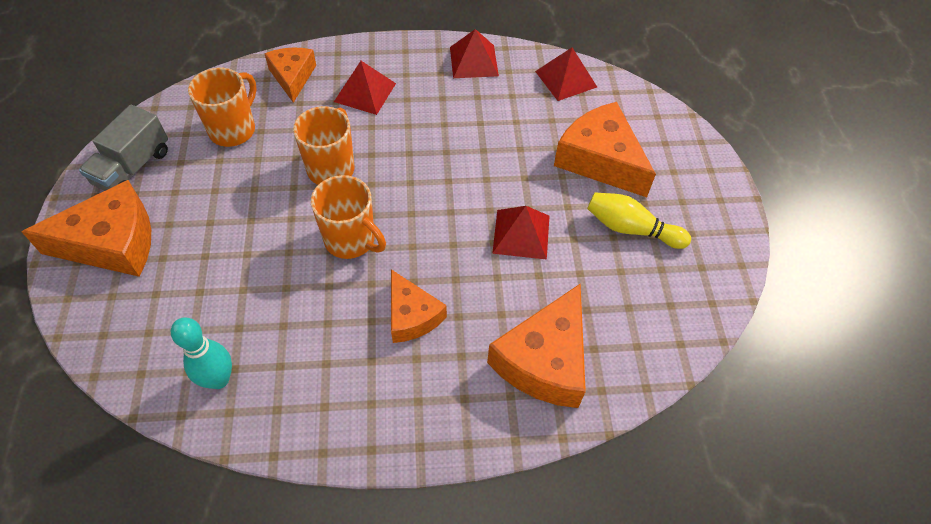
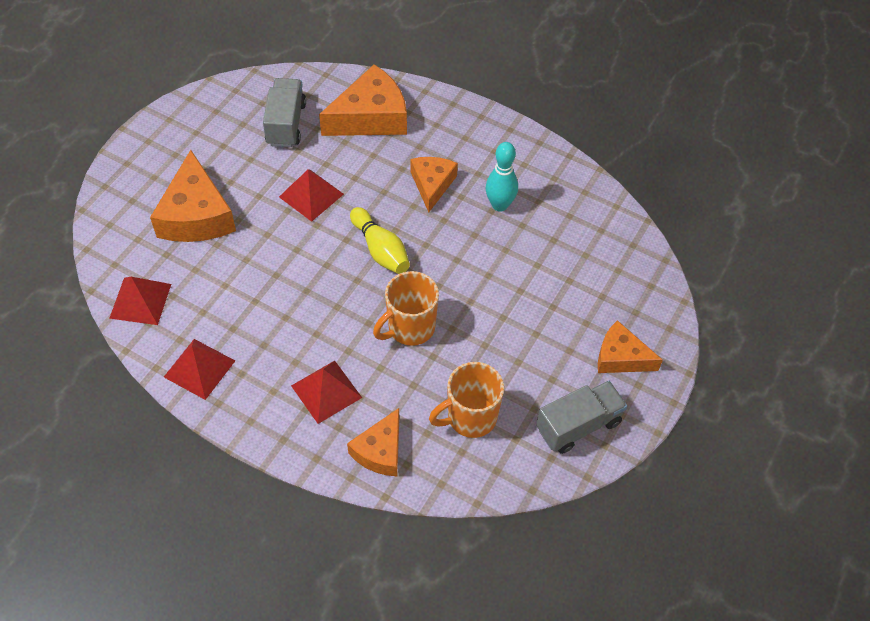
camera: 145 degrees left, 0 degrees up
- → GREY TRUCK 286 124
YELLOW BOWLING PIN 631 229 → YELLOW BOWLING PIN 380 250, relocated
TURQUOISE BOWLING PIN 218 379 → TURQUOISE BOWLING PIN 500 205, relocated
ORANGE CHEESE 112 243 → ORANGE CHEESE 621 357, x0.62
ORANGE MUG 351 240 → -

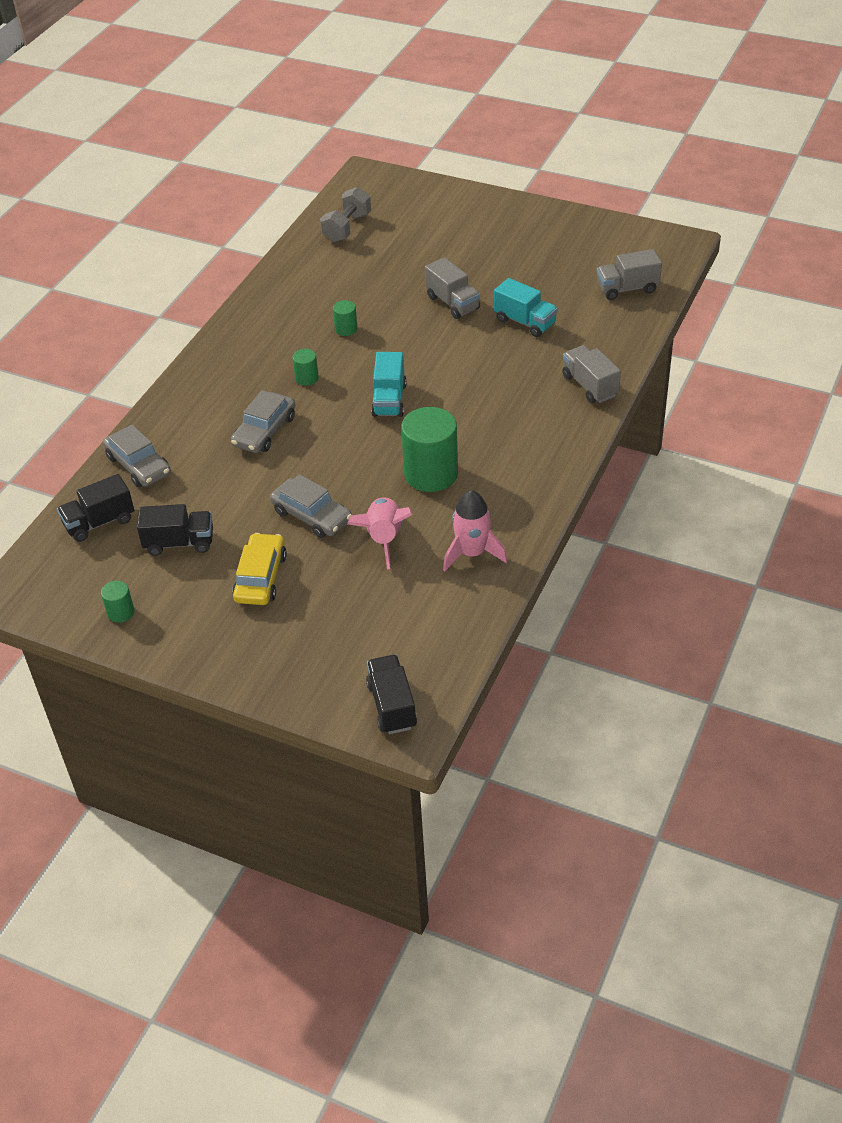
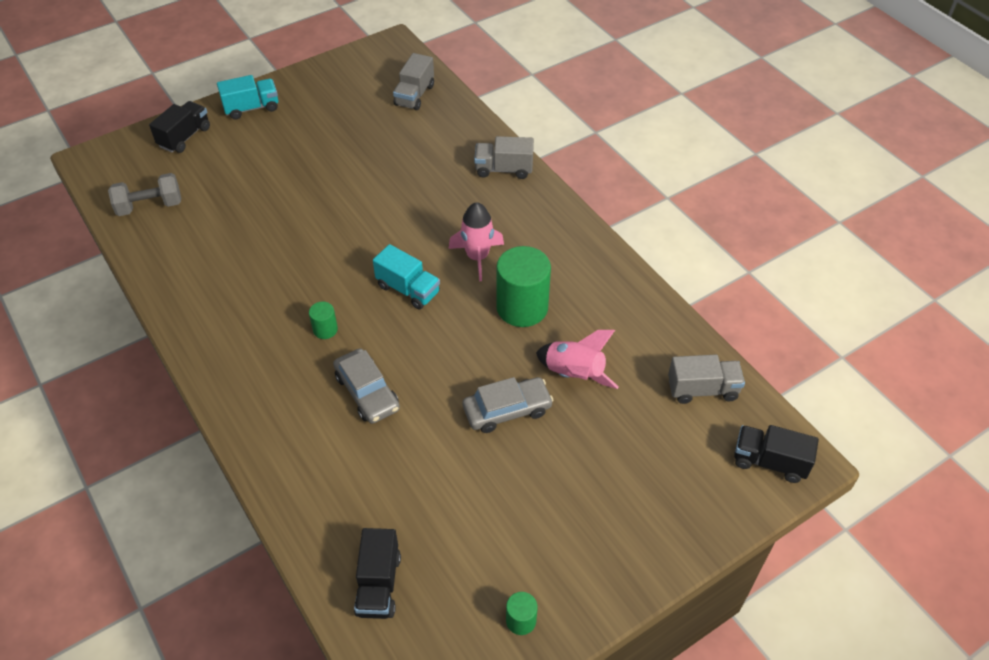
camera: 60 degrees left, 5 degrees up
GREY DUMBBELL 347 228 → GREY DUMBBELL 150 206, 75 degrees counterclockwise
BLACK TRUCK 179 543 → BLACK TRUCK 184 137, relocated
TURQUOISE TRUCK 525 322 → TURQUOISE TRUCK 252 108, relocated
PINK ROCKET 472 553 → PINK ROCKET 477 257, relocated
GREY TRUCK 453 303 → GREY TRUCK 702 389, relocated
GREY CAR 138 465 → -
YELLOW CAR 260 577 → -
GREEN CYLINDER 346 329 → -

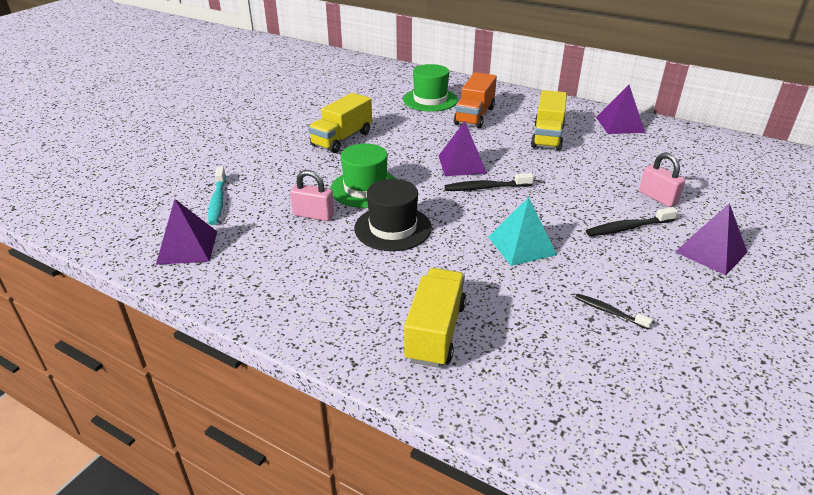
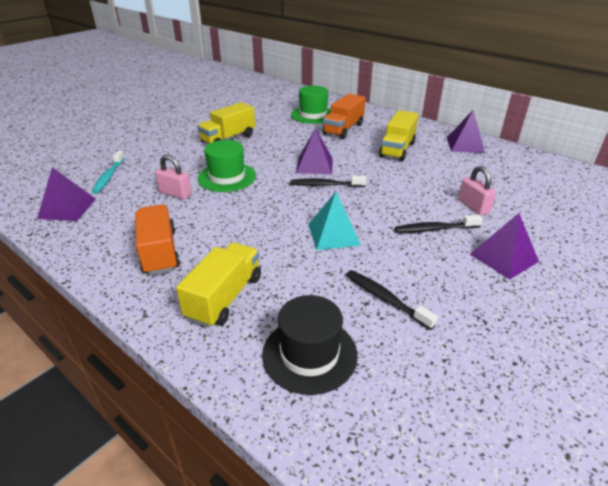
camera: 10 degrees right, 0 degrees up
- → ORANGE TRUCK 160 252
BLACK HAT 393 228 → BLACK HAT 309 354, relocated
BLACK TOOTHBRUSH 609 312 → BLACK TOOTHBRUSH 385 299, x1.51

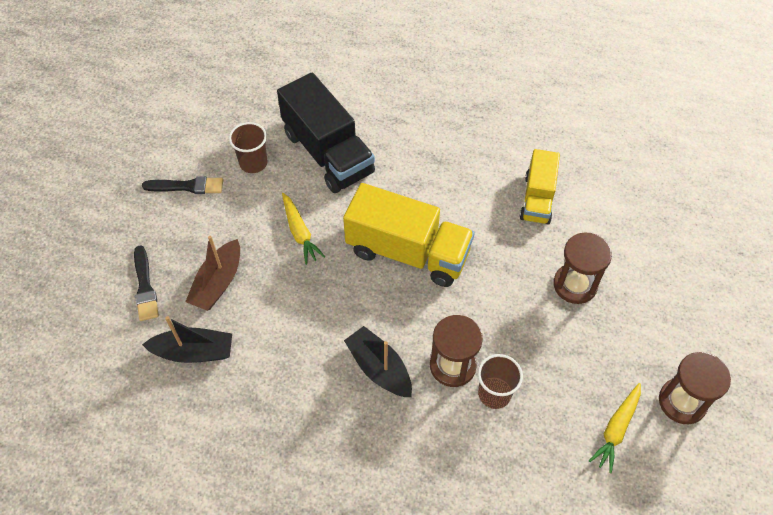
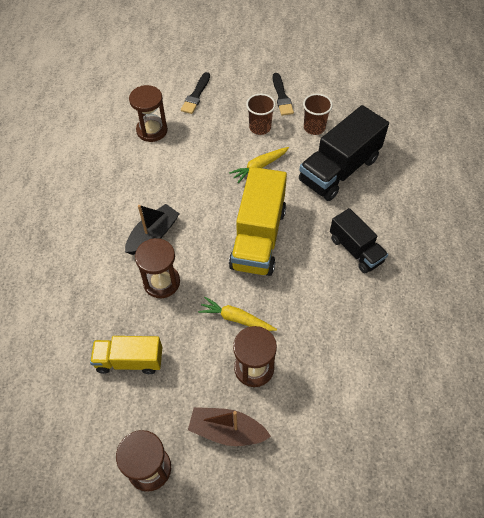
camera: 80 degrees right, 0 degrees up
YELLOW TRUCK 537 199 → YELLOW TRUCK 129 360, relocated
BLACK BOAT 194 352 → BROWN HOURGLASS 152 130
BLACK BRUSH 145 287 → BLACK BRUSH 196 95, 45 degrees counterclockwise
BROWN BOAT 218 283 → BROWN BOAT 227 430, relocated
YELLOW CARROT 616 429 → YELLOW CARROT 236 318, relocated
BROWN CUP 494 394 → BROWN CUP 260 127, relocated
- → BLACK TRUCK 355 250

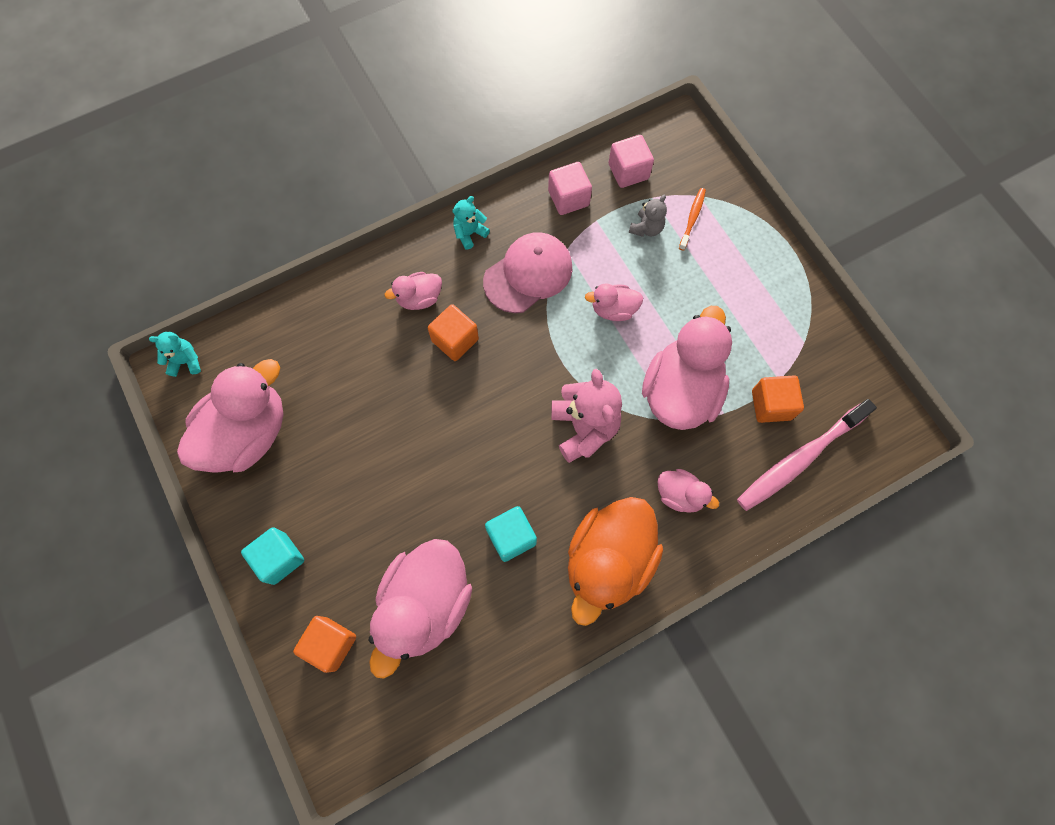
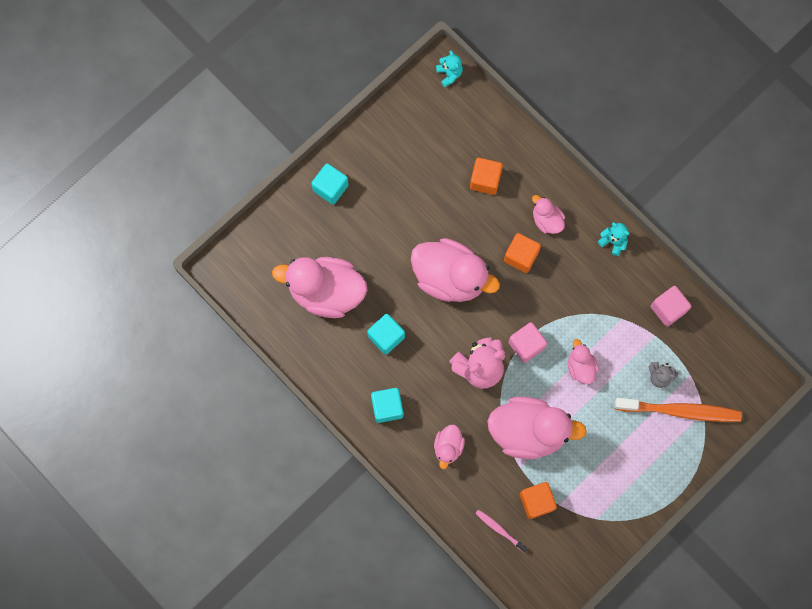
camera: 75 degrees right, 5 degrees up
ORANGE DUCK 608 561 → TURQUOISE CUBE 387 407
PINK DUCK 248 433 → PINK DUCK 450 277, relocated
ORANGE CUBE 330 644 → ORANGE CUBE 485 180, relocated
PINK TOOTHBRUSH 799 459 → PINK TOOTHBRUSH 499 530, x0.48
PINK CUBE 628 171 → PINK CUBE 526 345, relocated
ORANGE TOOTHBRUSH 692 218 → ORANGE TOOTHBRUSH 680 411, x2.07
PINK CAP 528 274 → -

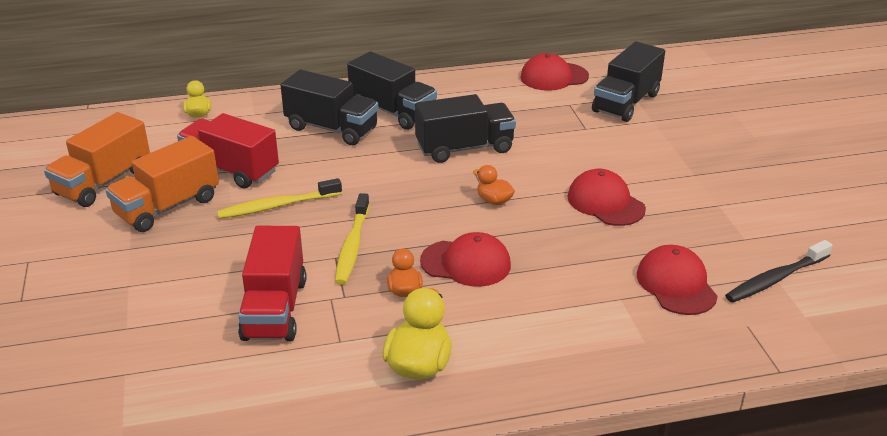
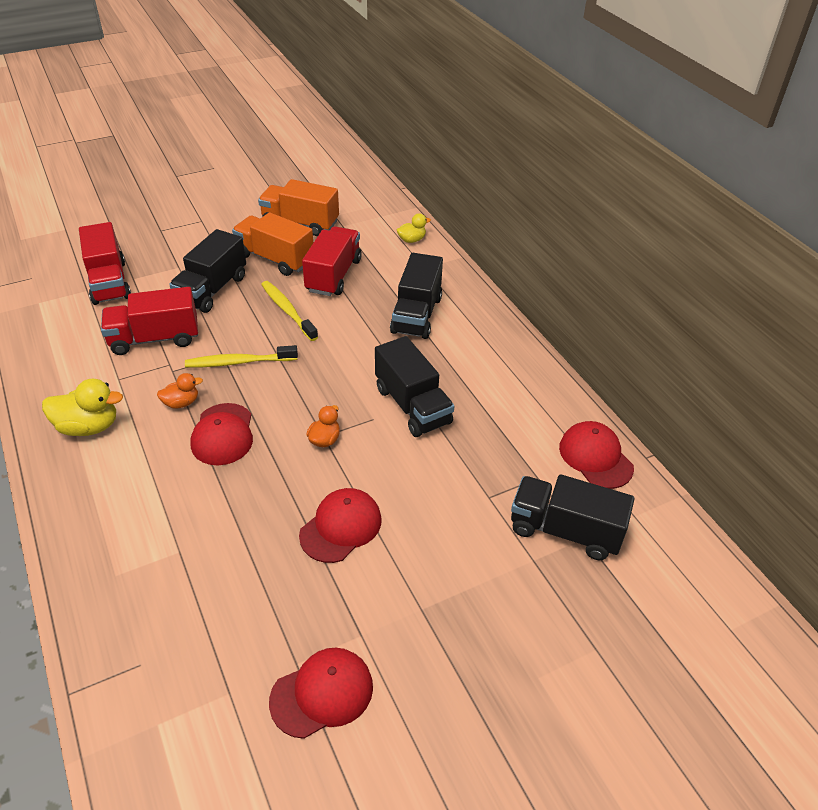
camera: 75 degrees right, 10 degrees up
- → RED TRUCK 109 282
BLACK TRUCK 392 111 → BLACK TRUCK 212 290, relocated
RED CAP 676 284 → RED CAP 322 693, relocated
BLACK TOOTHBRUSH 775 279 → -

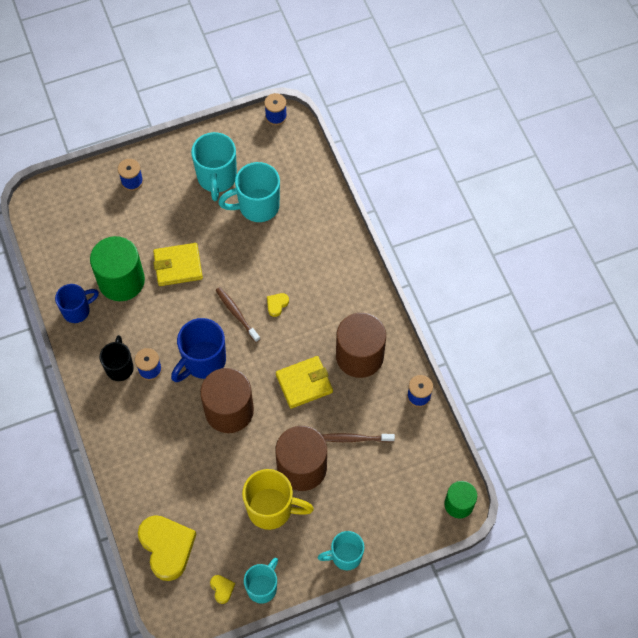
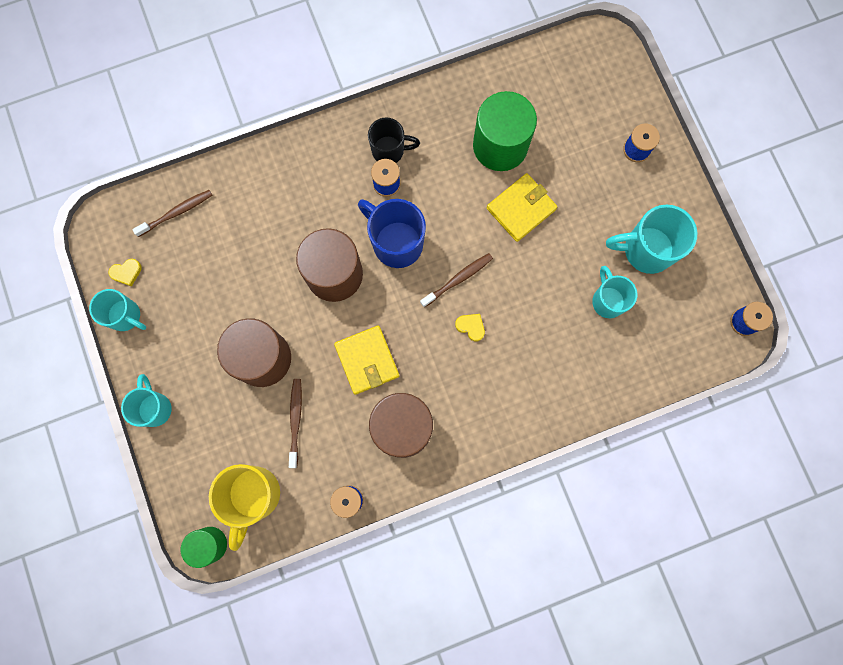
camera: 90 degrees right, 15 degrees up
YELLOW HEART 167 547 → BROWN TOOTHBRUSH 176 213
YELLOW MUG 271 509 → YELLOW MUG 253 496, relocated
YELLOW WALLET 178 266 → YELLOW WALLET 521 209, 60 degrees clockwise
TURQUOISE MUG 257 206 → TURQUOISE MUG 607 300, x0.66
BLUE MUG 77 310 → -

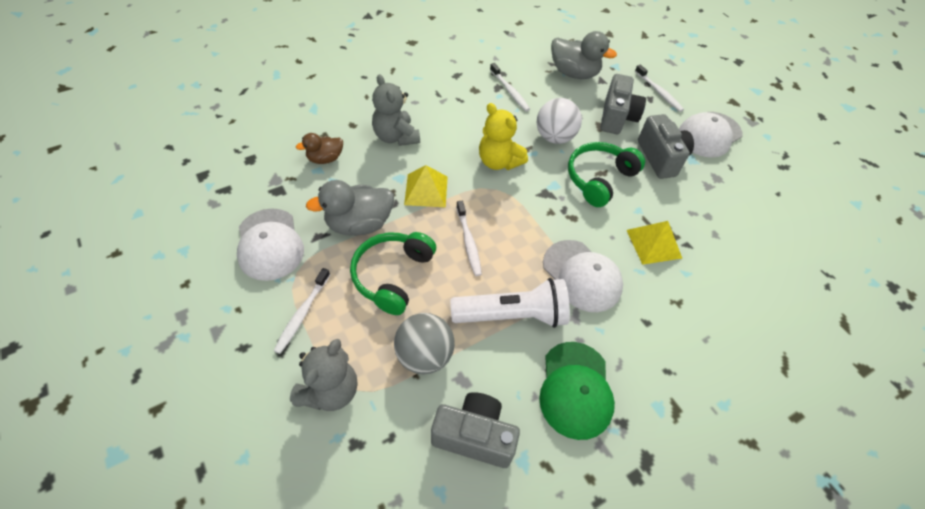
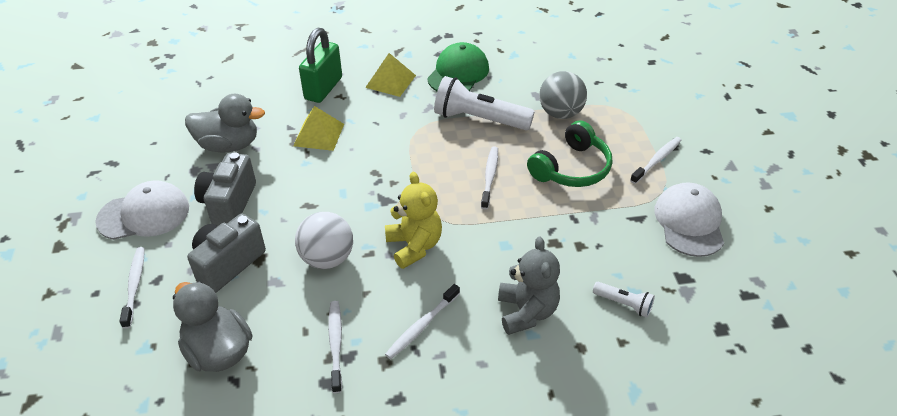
camera: 155 degrees left, 10 degrees down
GREY DUCK 359 224 → GREY DUCK 229 145, relocated
- → GREEN PADLOCK 323 88
YELLOW PYRAMID 426 190 → YELLOW PYRAMID 390 81, relocated
- → WHITE TOOTHBRUSH 421 326
BROWN DUCK 325 159 → WHITE FLASHLIGHT 624 304
GREY TEDDY BEAR 330 390 → -
GREY CAMERA 474 436 → -
WHITE CAP 582 276 → -
GREEN HEADPHONES 599 179 → -

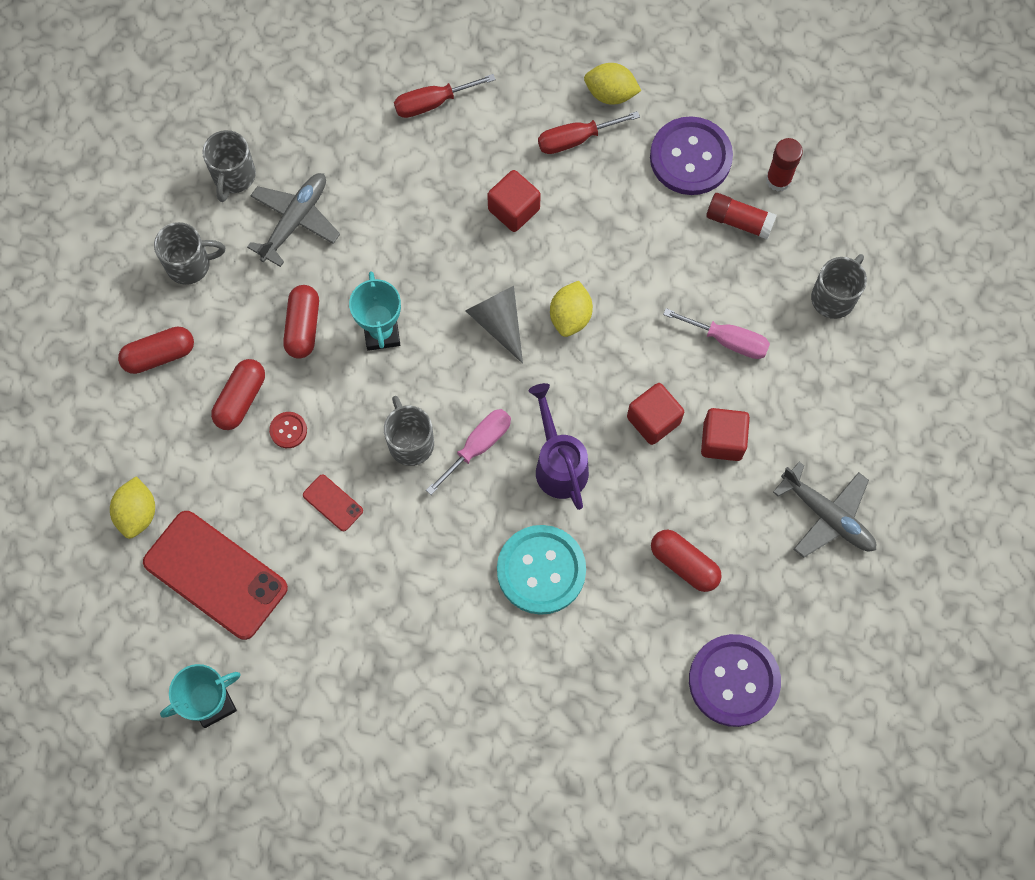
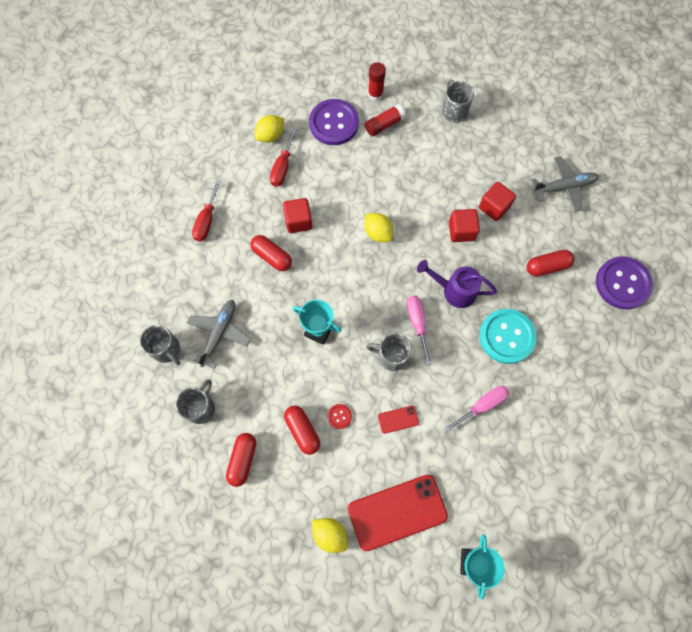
camera: 55 degrees left, 0 degrees up
GREY PLANE 295 221 → GREY PLANE 219 334, 45 degrees clockwise
RED CAPSULE 303 327 → RED CAPSULE 272 256, relocated
PINK SCREWDRIVER 727 340 → PINK SCREWDRIVER 482 405, relocated
GREY CONE 498 322 → -

